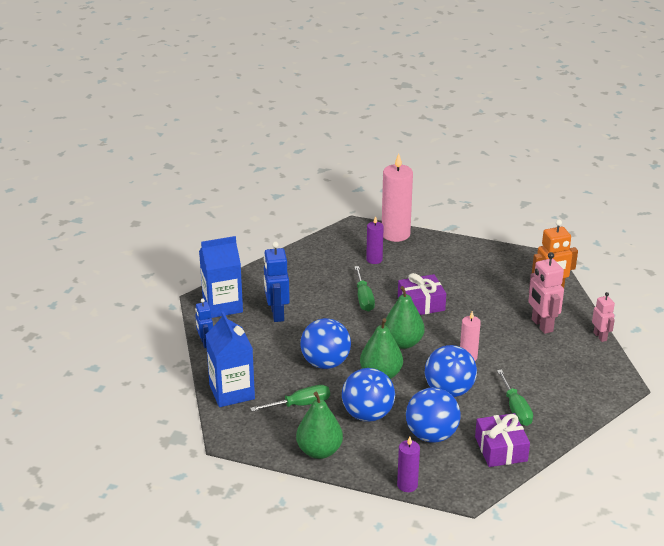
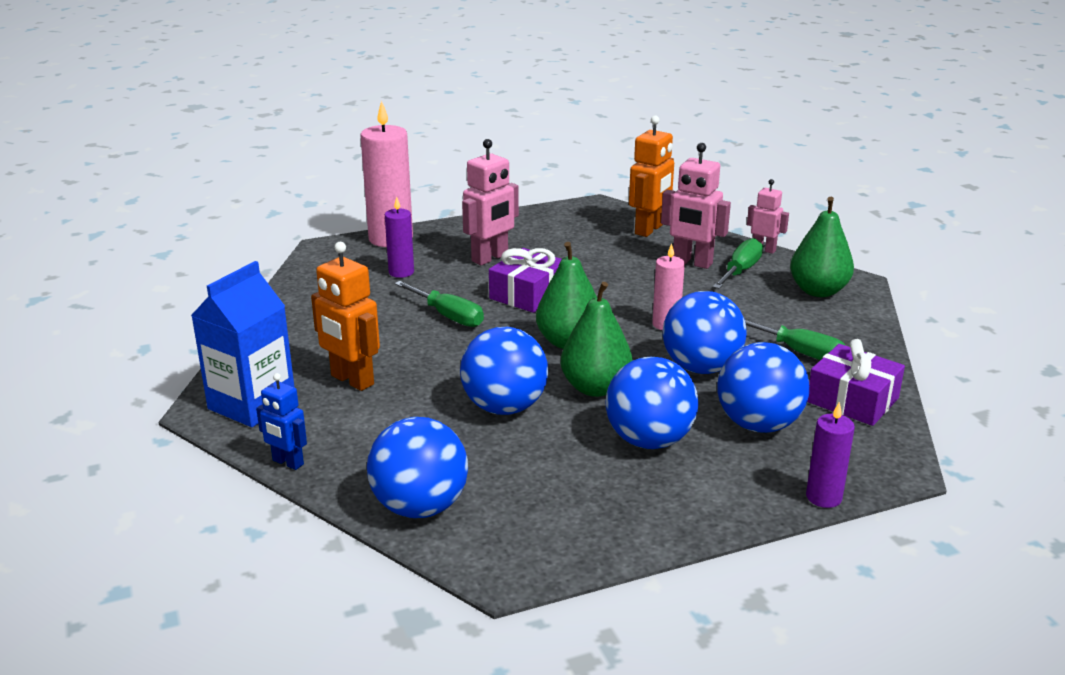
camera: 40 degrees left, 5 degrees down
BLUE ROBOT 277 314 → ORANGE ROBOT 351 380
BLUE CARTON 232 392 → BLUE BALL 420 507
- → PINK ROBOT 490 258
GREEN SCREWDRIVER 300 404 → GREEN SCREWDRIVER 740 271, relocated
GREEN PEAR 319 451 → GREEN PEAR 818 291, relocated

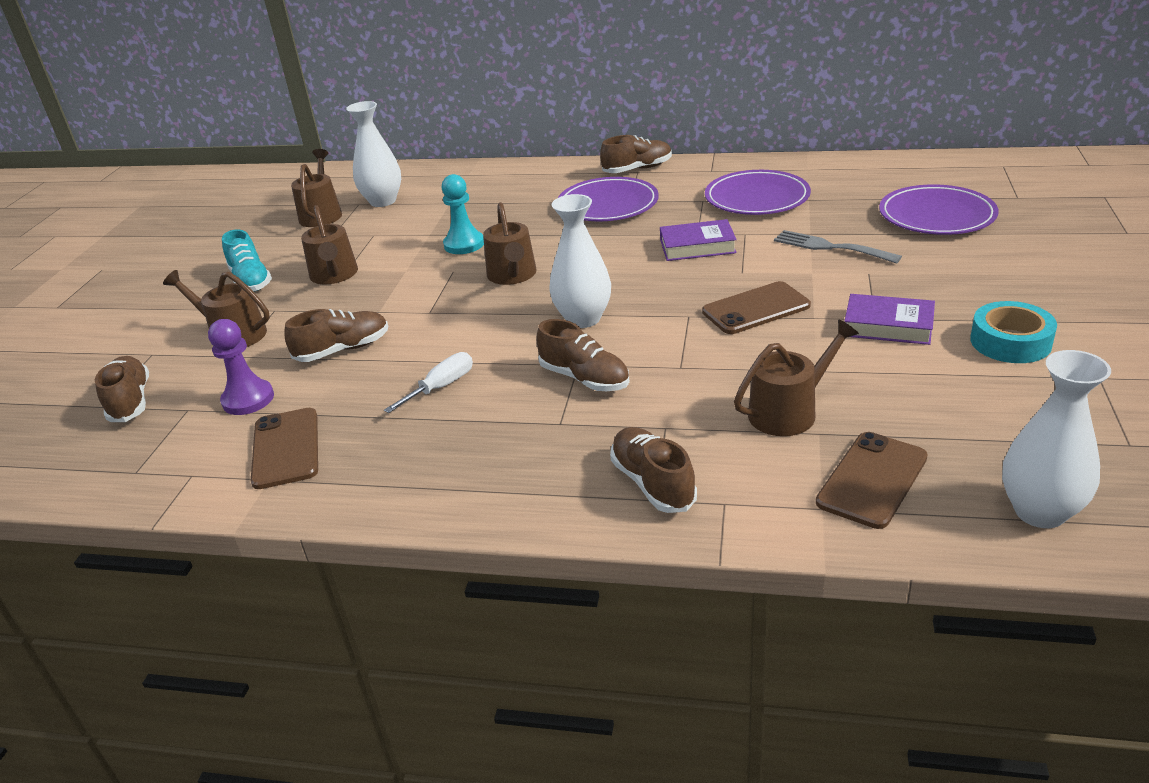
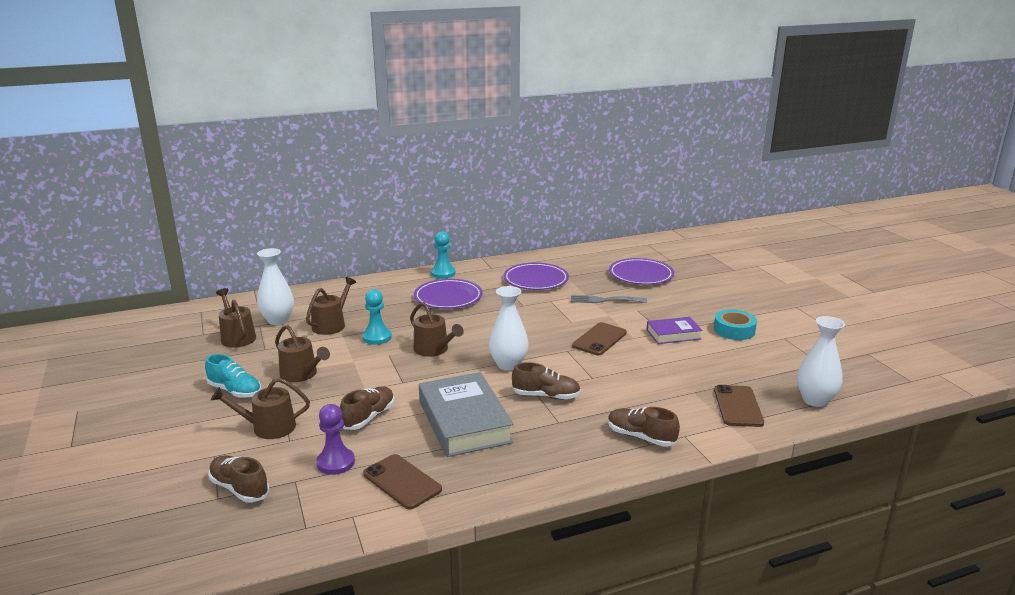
camera: 35 degrees left, 10 degrees down
BROWN WATERING CAN 789 411 → BROWN WATERING CAN 331 324, relocated
WHITE SCREWDRIVER 441 387 → GREY BOOK 464 421
BROWN SHOE 637 169 → TURQUOISE PAWN 443 273
PURPLE BOOK 697 246 → -

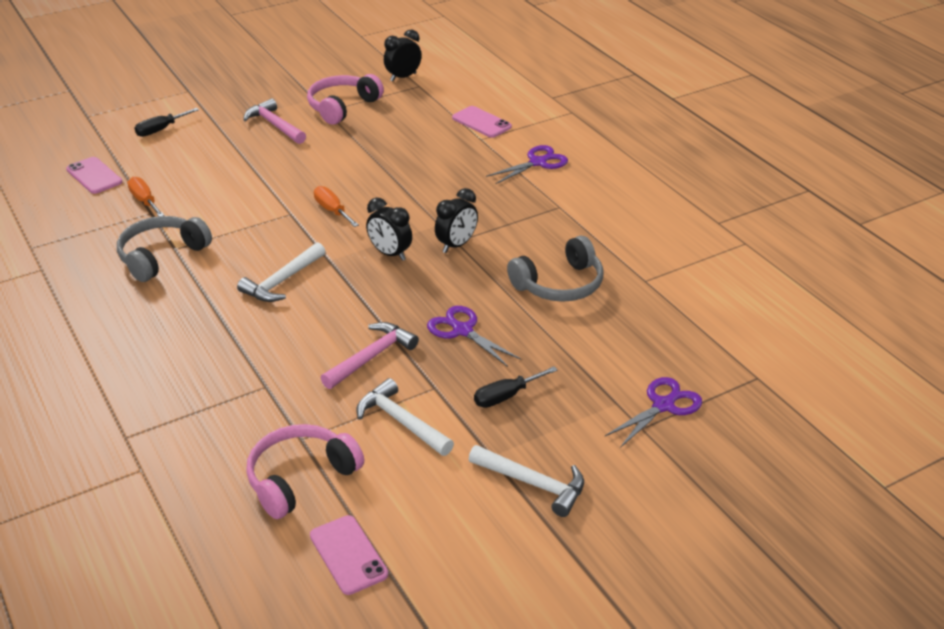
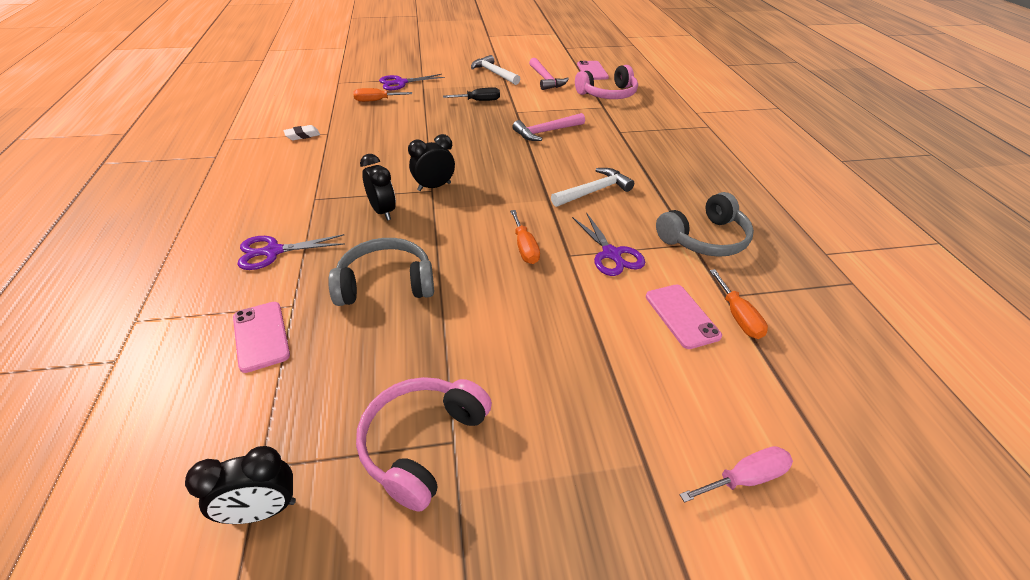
camera: 160 degrees left, 5 degrees up
- → WHITE ERASER 302 135
GREY HEADPHONES 559 284 → GREY HEADPHONES 386 284, relocated
- → ORANGE SCREWDRIVER 376 101
PINK HEADPHONES 342 107 → PINK HEADPHONES 422 443, 150 degrees clockwise
BLACK CLOCK 390 254 → BLACK CLOCK 383 211, relocated
PINK HAMMER 275 125 → PINK HAMMER 546 79, relocated
PURPLE SCISSORS 462 330 → PURPLE SCISSORS 611 254, relocated
PINK PHONE 94 176 → PINK PHONE 682 316, relocated
BLACK SCREWDRIVER 161 130 → PINK SCREWDRIVER 744 478
WHITE HAMMER 401 422 → -

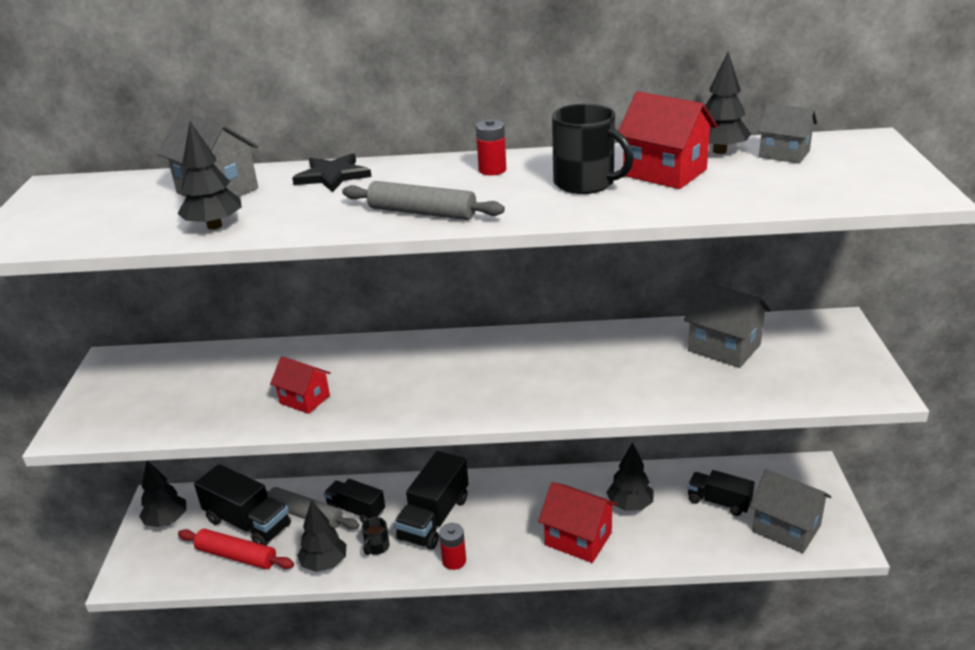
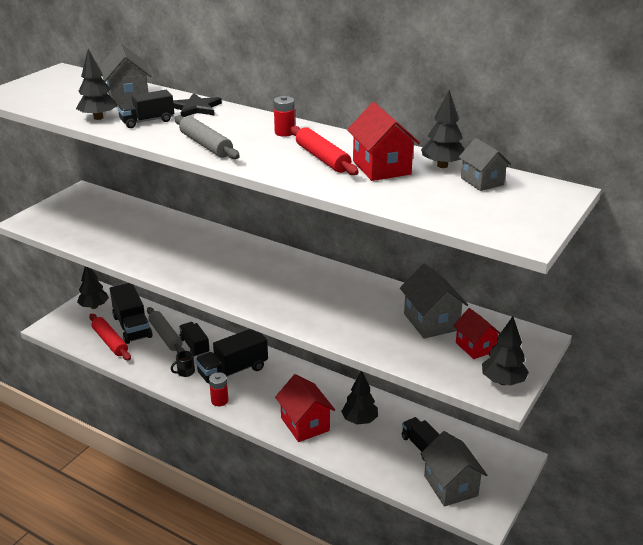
camera: 30 degrees right, 0 degrees up
- → BLACK TRUCK 147 121
BLACK MUG 586 183 → RED ROLLING PIN 322 158
RED HOUSE 304 399 → RED HOUSE 475 347, relocated
BLACK TREE 324 564 → BLACK TREE 502 381, relocated

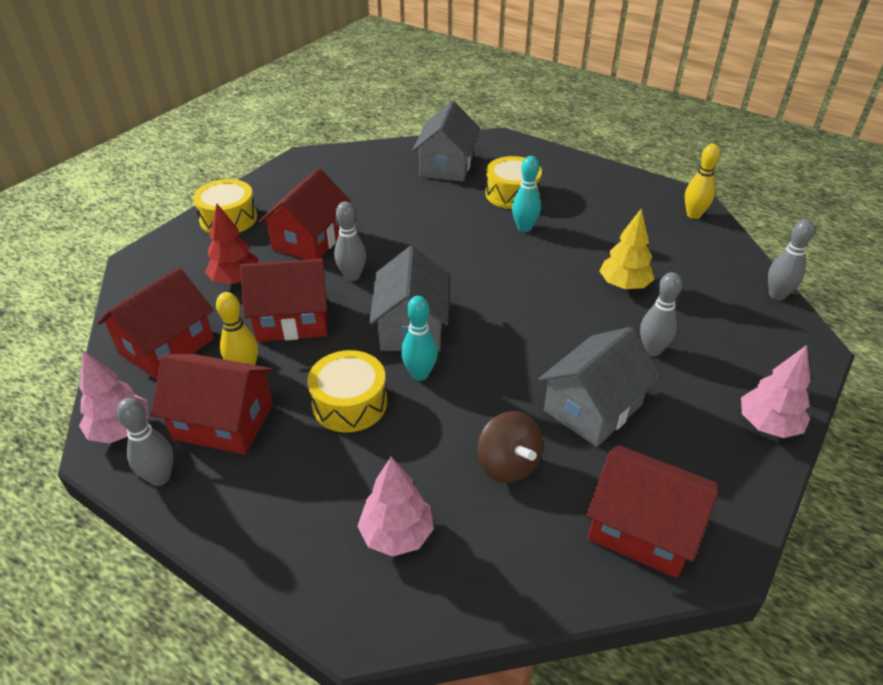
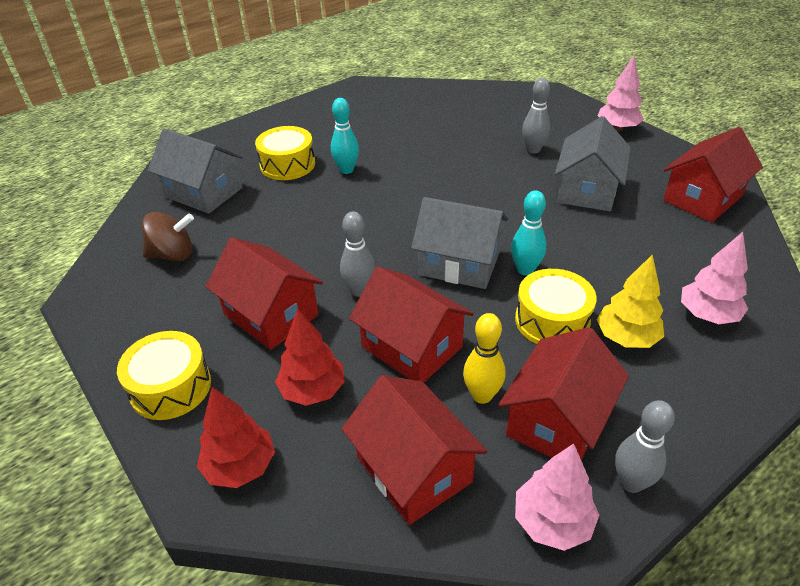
camera: 70 degrees left, 0 degrees up
BROWN SPINNING TOP 508 464 → BROWN SPINNING TOP 173 255, relocated
- → RED TREE 240 466
RED HOUSE 292 320 → RED HOUSE 411 347, 60 degrees counterclockwise
GREY HOUSE 593 408 → GREY HOUSE 587 190, 45 degrees clockwise
YELLOW TREE 624 285 → YELLOW TREE 626 338, relocated
YELLOW BOWLING PIN 693 215 → -
GREY BOWLING PIN 777 295 → -

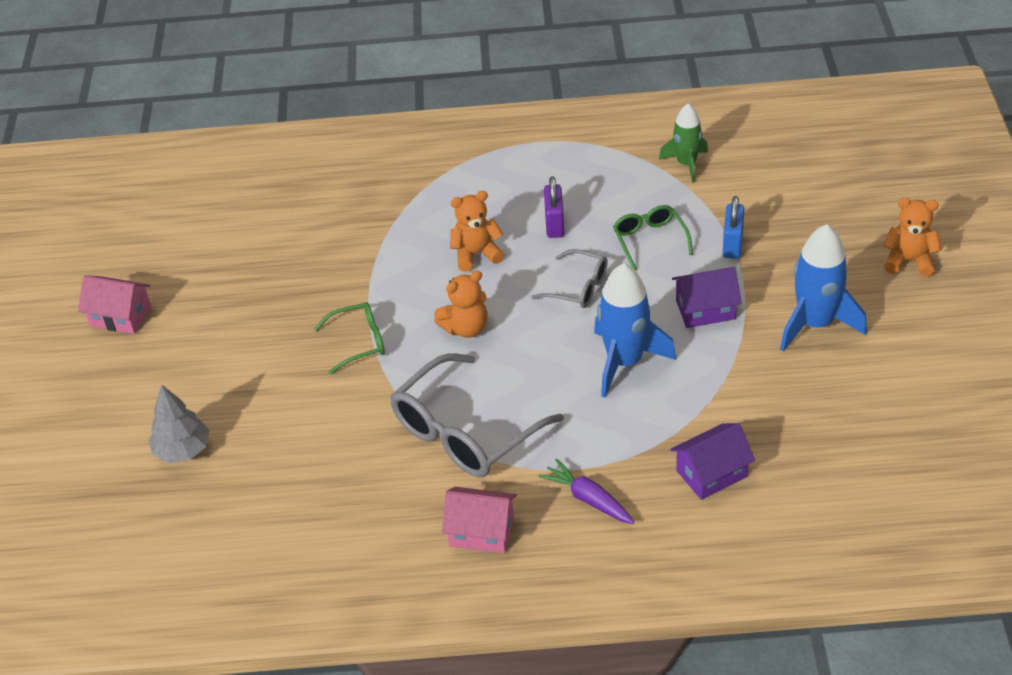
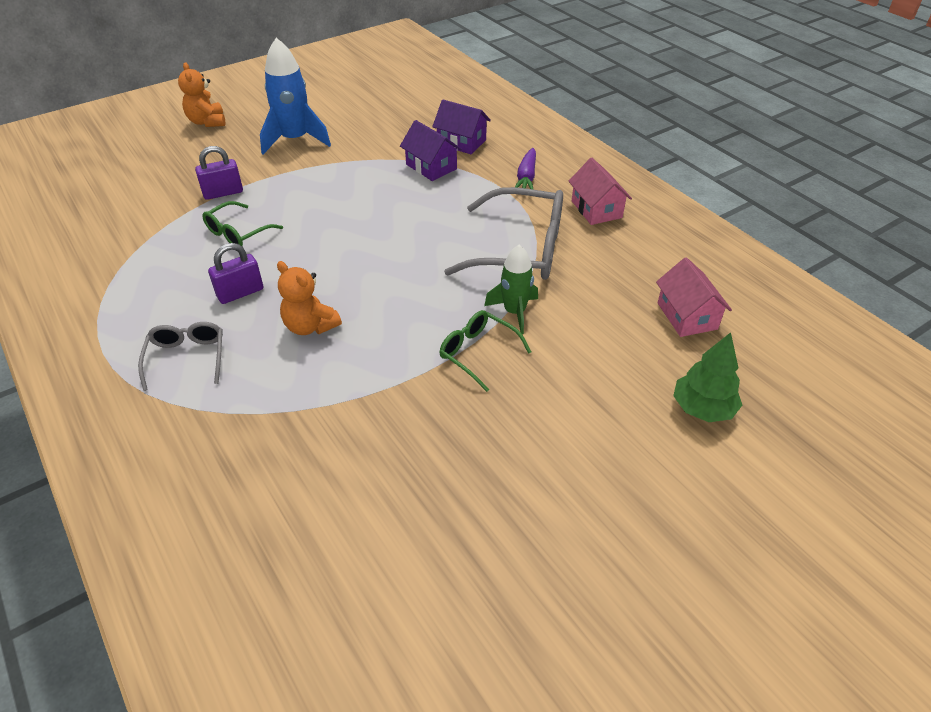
camera: 125 degrees left, 0 degrees up
GREY GLASSES 578 287 → GREY GLASSES 187 358, relocated
BLUE PADLOCK 732 244 → PURPLE PADLOCK 223 193
PURPLE HOUSE 705 309 → PURPLE HOUSE 431 167, relocated
GREEN ROCKET 686 164 → GREEN ROCKET 514 312, relocated
PINK HOUSE 120 316 → PINK HOUSE 687 316, relocated
GREY TREE 182 450 → GREEN TREE 702 409
ORANGE TEDDY BEAR 466 328 → -
BLUE ROCKET 625 362 → -

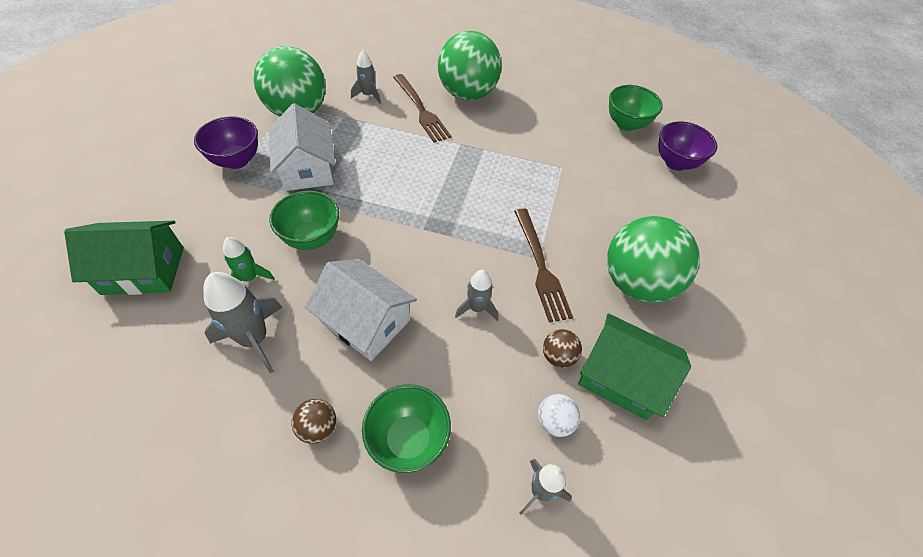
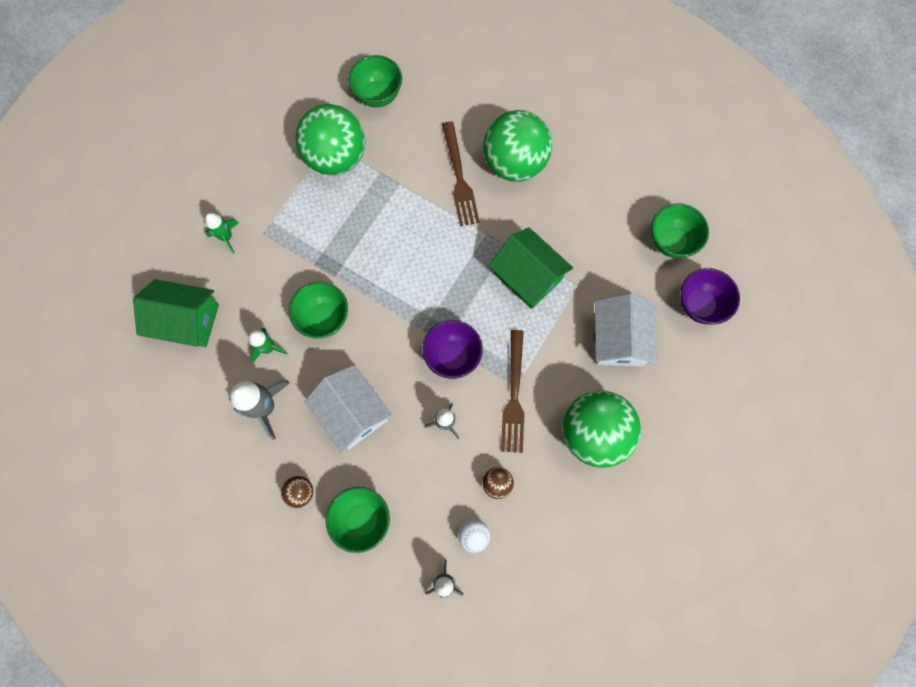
camera: 20 degrees right, 20 degrees up
- → GREEN ROCKET 226 237
- → GREEN BOWL 378 96
PURPLE BOWL 236 160 → PURPLE BOWL 452 356, relocated
GREEN HOUSE 621 377 → GREEN HOUSE 528 276, relocated
WHITE HOUSE 307 168 → WHITE HOUSE 618 339, relocated
GREY ROCKET 368 95 → -

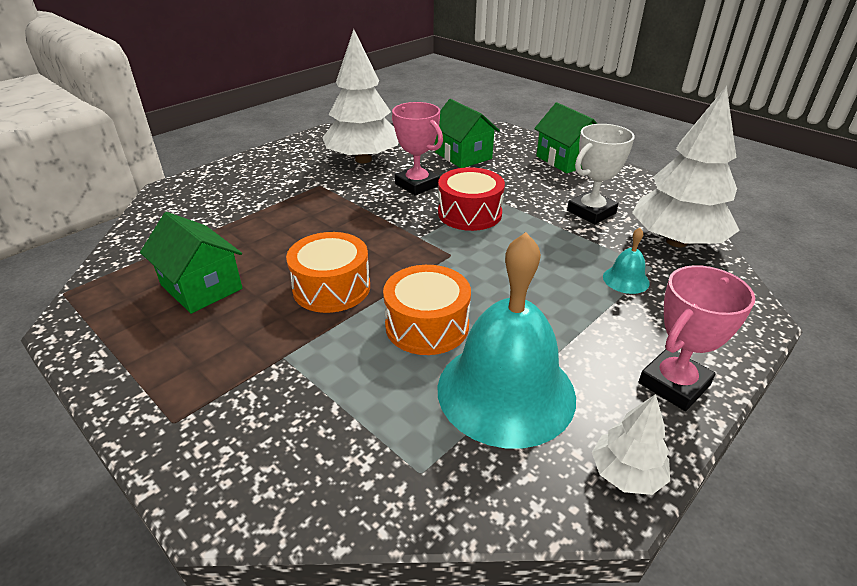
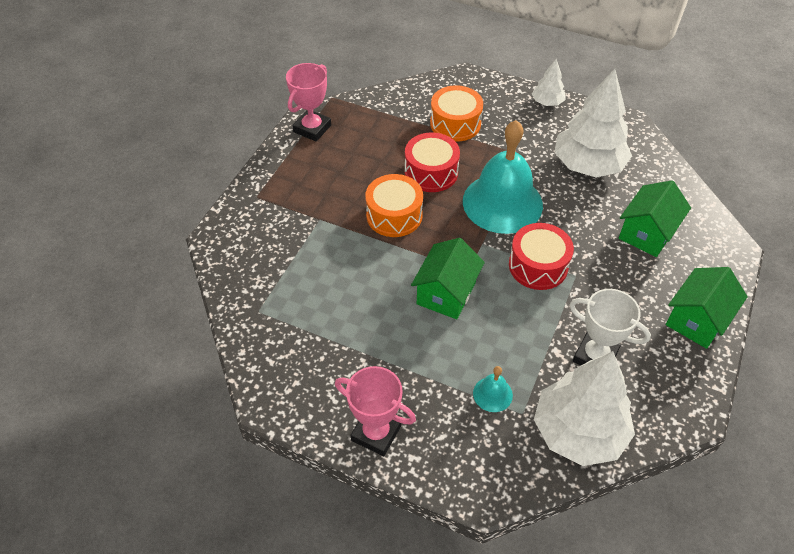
camera: 70 degrees right, 15 degrees up
PINK TROPHY 417 185 → PINK TROPHY 312 128, relocated
- → RED DRUM 431 172
GREEN HOUSE 201 287 → GREEN HOUSE 446 293, relocated
ORANGE DRUM 427 325 → ORANGE DRUM 455 123, relocated
TURQUOISE BELL 506 391 → TURQUOISE BELL 502 203, relocated
WHITE TREE 626 474 → WHITE TREE 547 102, relocated

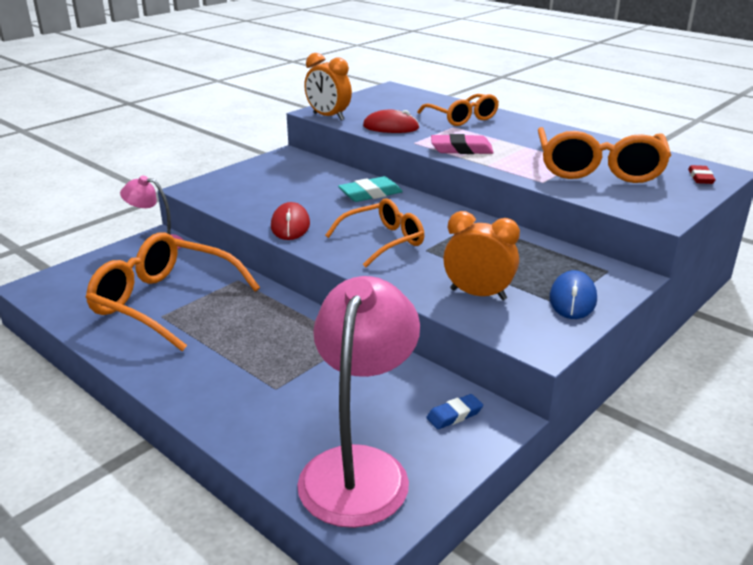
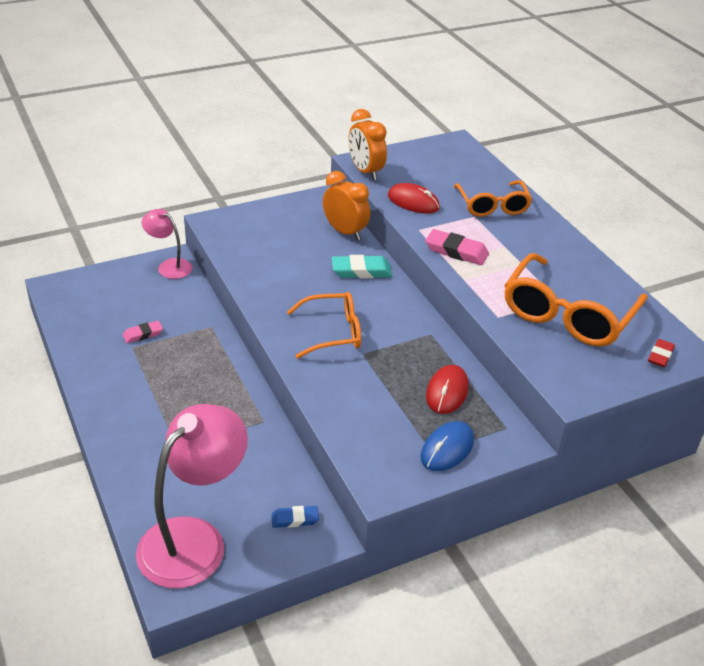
camera: 20 degrees right, 10 degrees up
ORANGE GLASSES 166 303 → PINK ERASER 143 334
ORANGE CLOCK 478 294 → ORANGE CLOCK 345 232, relocated
RED MOUSE 290 225 → RED MOUSE 447 392, relocated

